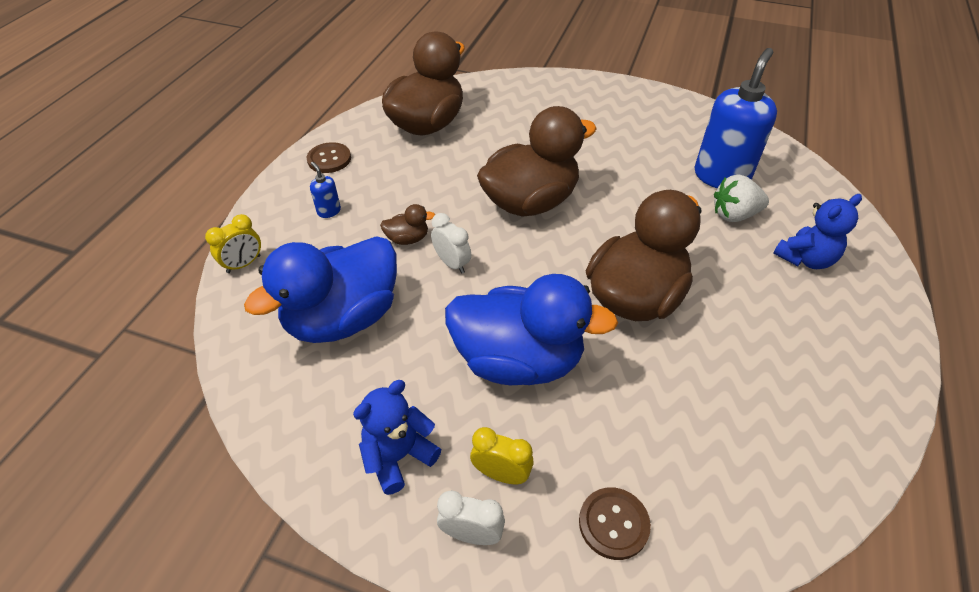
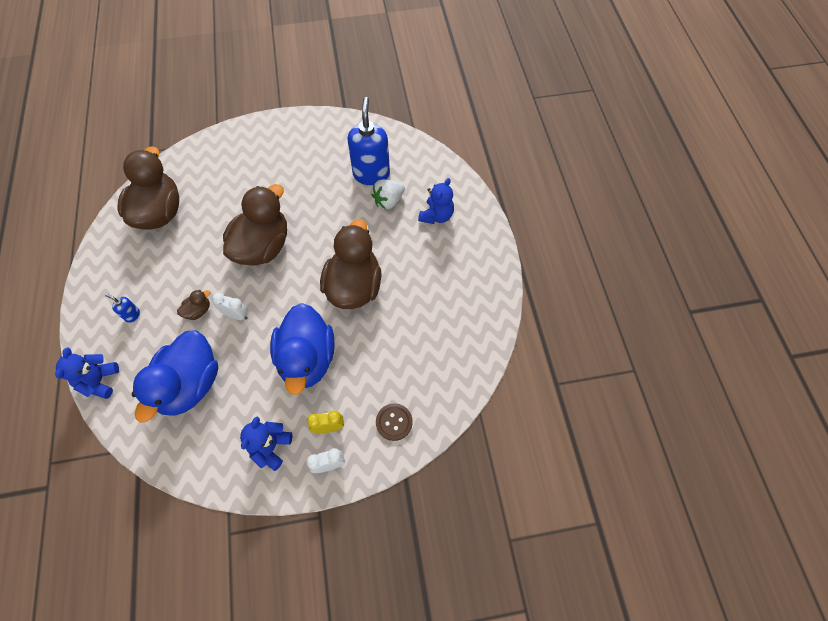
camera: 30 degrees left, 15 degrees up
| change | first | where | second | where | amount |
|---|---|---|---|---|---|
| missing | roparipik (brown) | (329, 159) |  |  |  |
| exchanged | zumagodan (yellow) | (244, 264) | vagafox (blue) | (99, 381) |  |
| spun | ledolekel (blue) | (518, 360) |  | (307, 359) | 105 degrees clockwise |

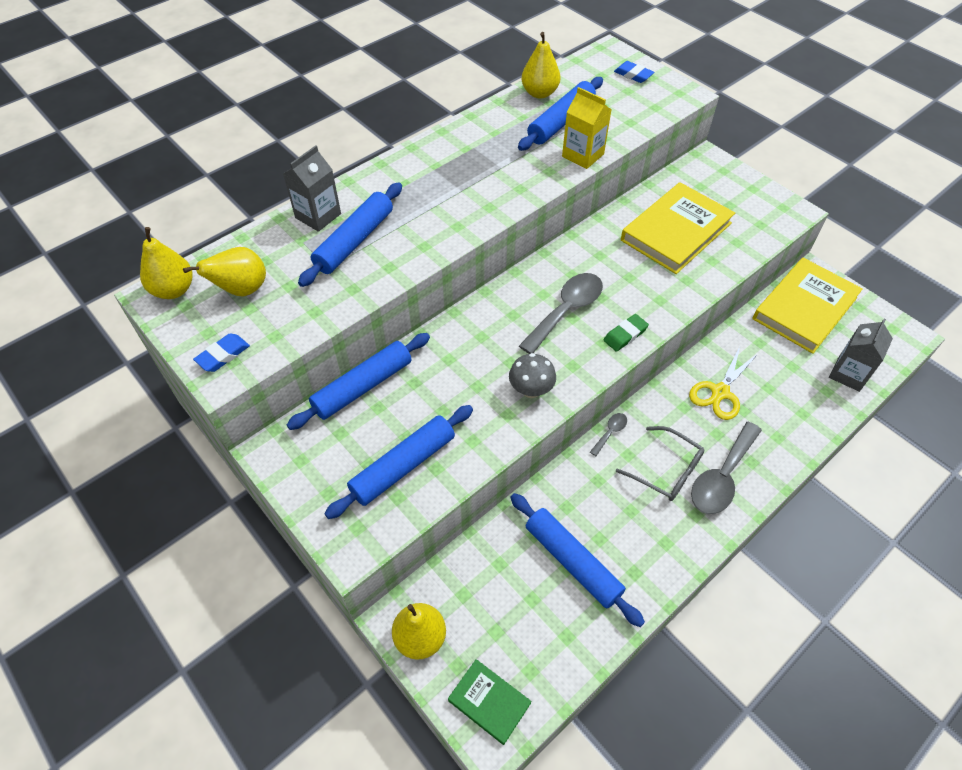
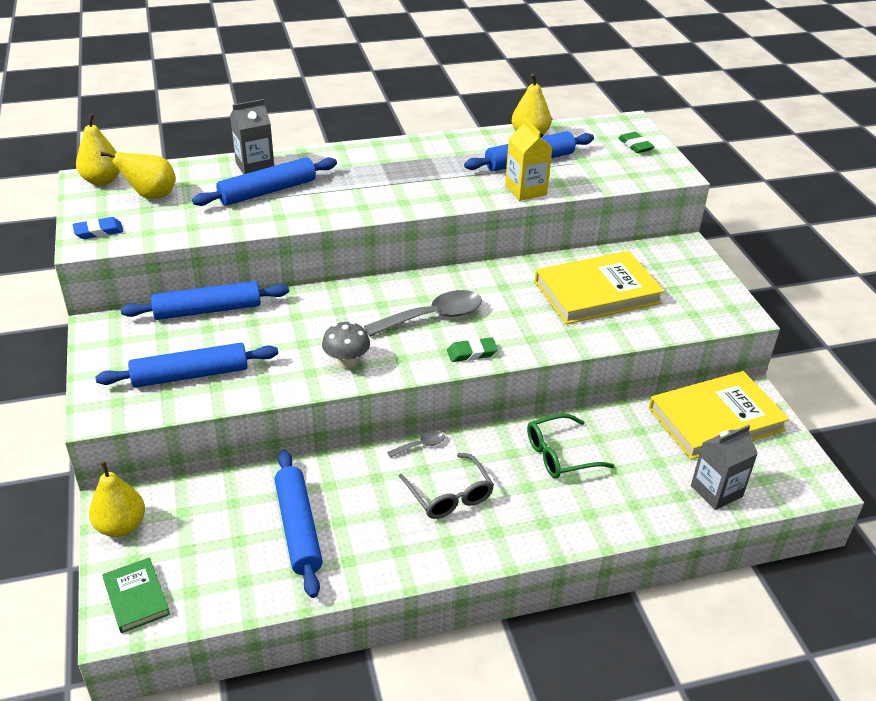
camera: 25 degrees right, 15 degrees down
| change | first | where | second | where | amount |
|---|---|---|---|---|---|
| colour | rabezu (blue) | (633, 75) | rabezu (green) | (635, 145) |  |
| exchanged | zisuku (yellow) | (720, 392) | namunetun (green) | (560, 455) |  |
| missing | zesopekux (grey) | (722, 477) |  |  |  |

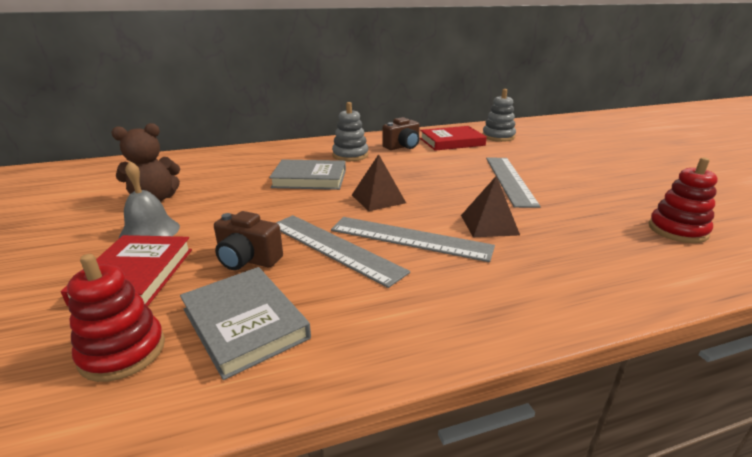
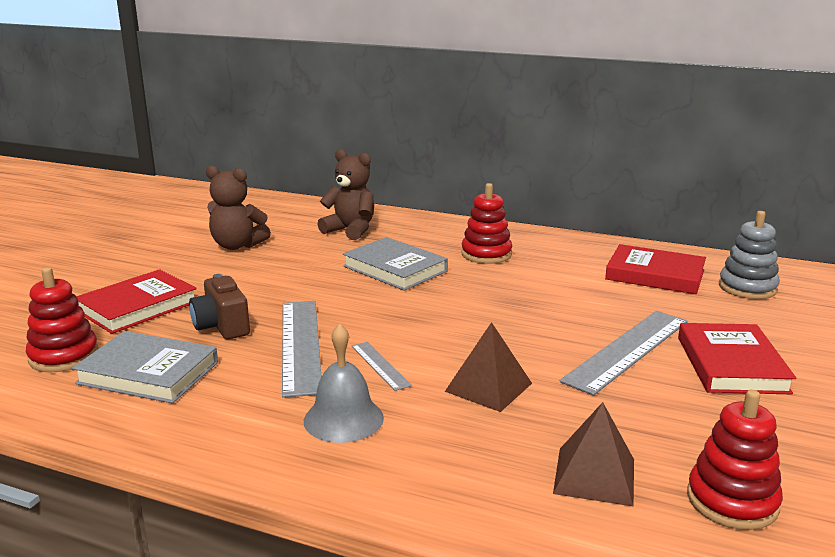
camera: 40 degrees right, 5 degrees down
| change | first | where | second | where | amount |
|---|---|---|---|---|---|
| colour | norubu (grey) | (350, 155) | norubu (red) | (486, 254) |  |
| missing | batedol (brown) | (402, 147) |  |  |  |
| relocated | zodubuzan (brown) | (378, 199) |  | (594, 476) |  |
| relocated | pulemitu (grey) | (149, 231) |  | (343, 419) |  |
| size | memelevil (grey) | (410, 238) |  | (380, 365) | x0.49 |
| spun | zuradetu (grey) | (245, 323) |  | (148, 373) | 75 degrees counterclockwise |
| appeared |  |  | vagafox (brown) | (350, 230) |  |
| appeared |  |  | zuradetu (red) | (731, 364) |  |

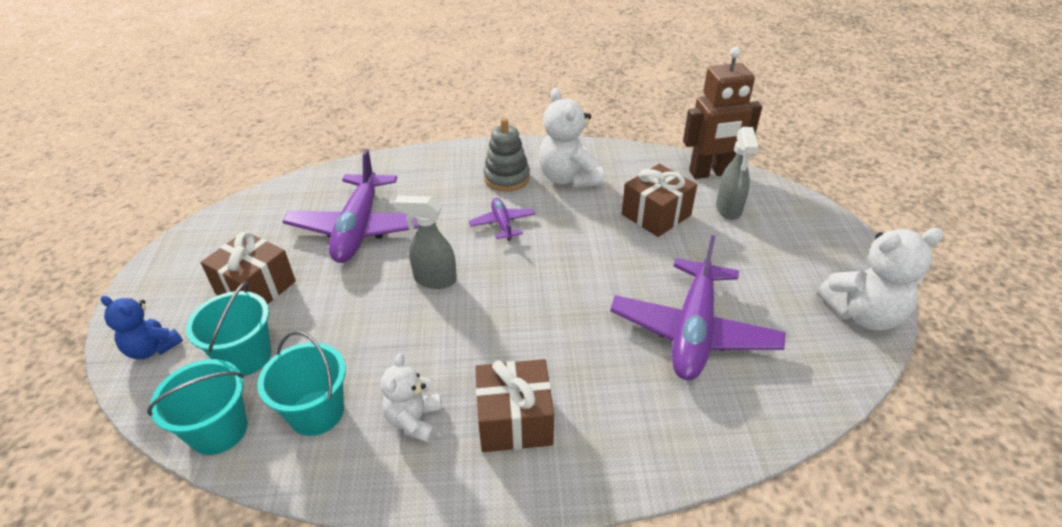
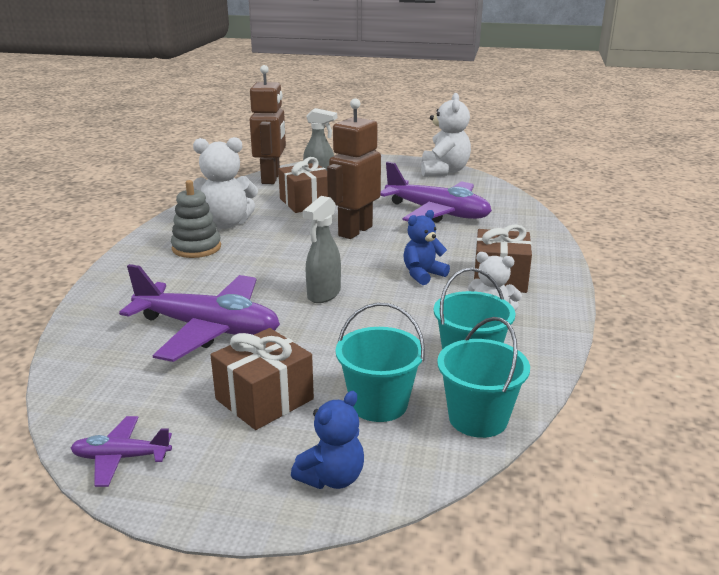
camera: 75 degrees left, 15 degrees down
| change | first | where | second | where | amount |
|---|---|---|---|---|---|
| relocated | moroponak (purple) | (502, 224) |  | (121, 457) |  |
| appeared |  |  | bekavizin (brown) | (355, 231) |  |
| appeared |  |  | vagafox (blue) | (423, 274) |  |

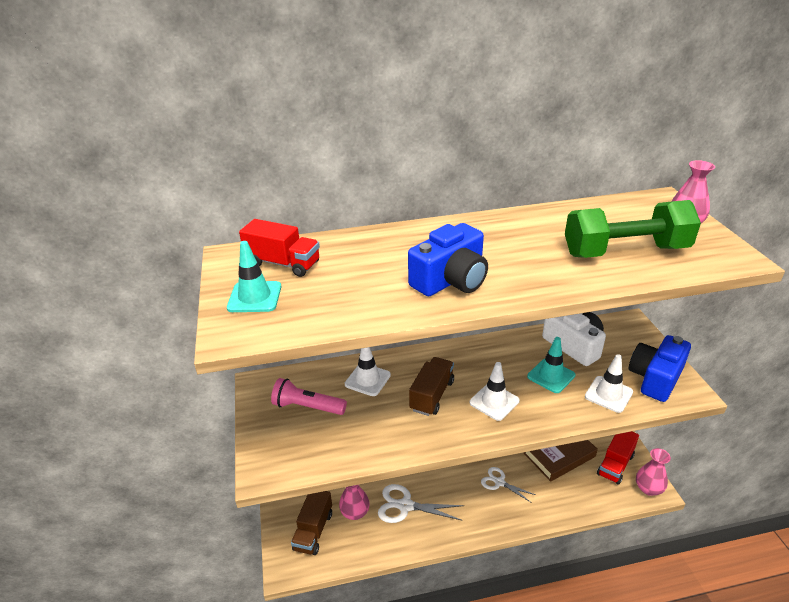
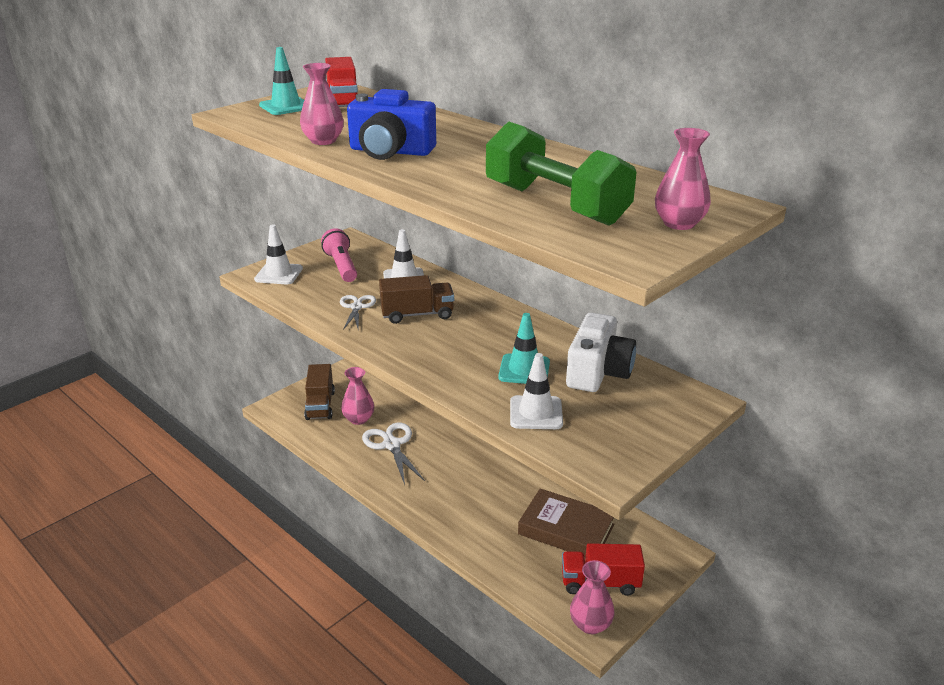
camera: 55 degrees right, 5 degrees down
| change | first | where | second | where | amount |
|---|---|---|---|---|---|
| missing | batedol (blue) | (655, 378) |  |  |  |
| relocated | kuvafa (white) | (494, 402) |  | (279, 274) |  |
| relocated | zisuku (white) | (499, 482) |  | (356, 307) |  |
| spun | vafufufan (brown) | (313, 531) |  | (320, 405) | 75 degrees counterclockwise |
| appeared |  |  | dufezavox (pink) | (323, 141) |  |

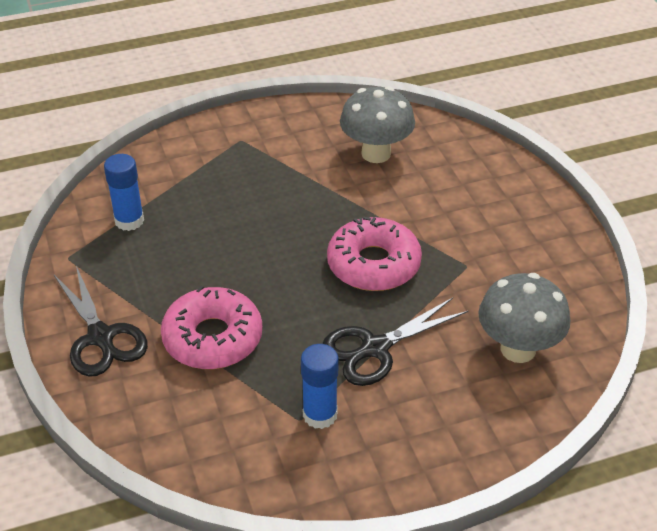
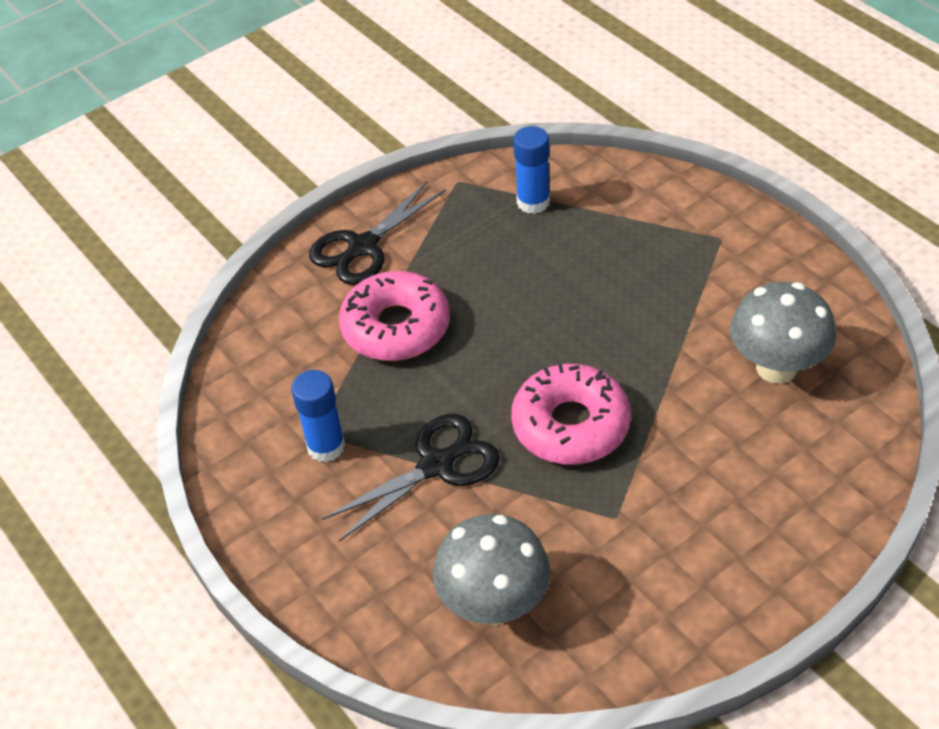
camera: 75 degrees right, 5 degrees up
| change | first | where | second | where | amount |
|---|---|---|---|---|---|
| spun | zisuku (black) | (374, 348) |  | (437, 465) | 105 degrees clockwise |

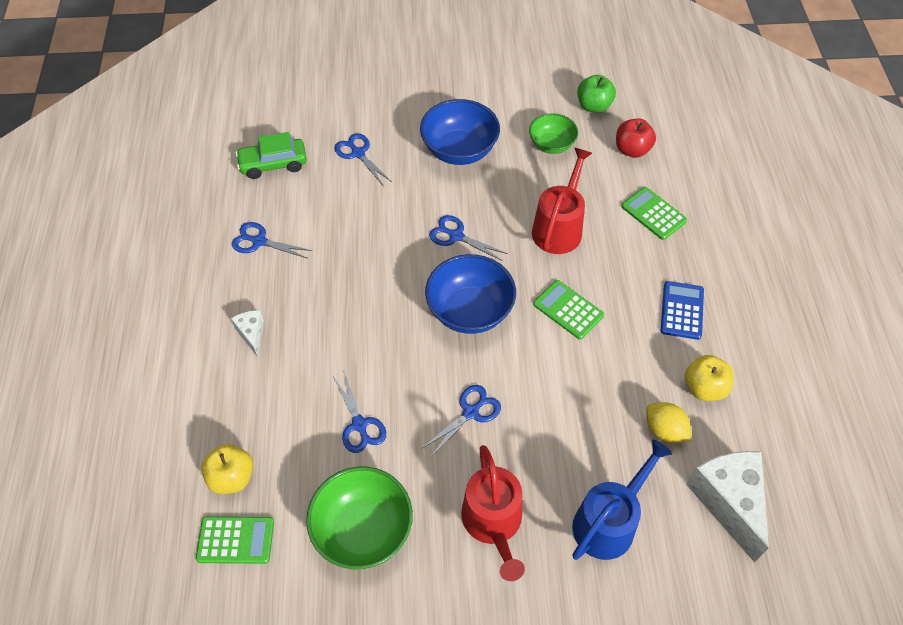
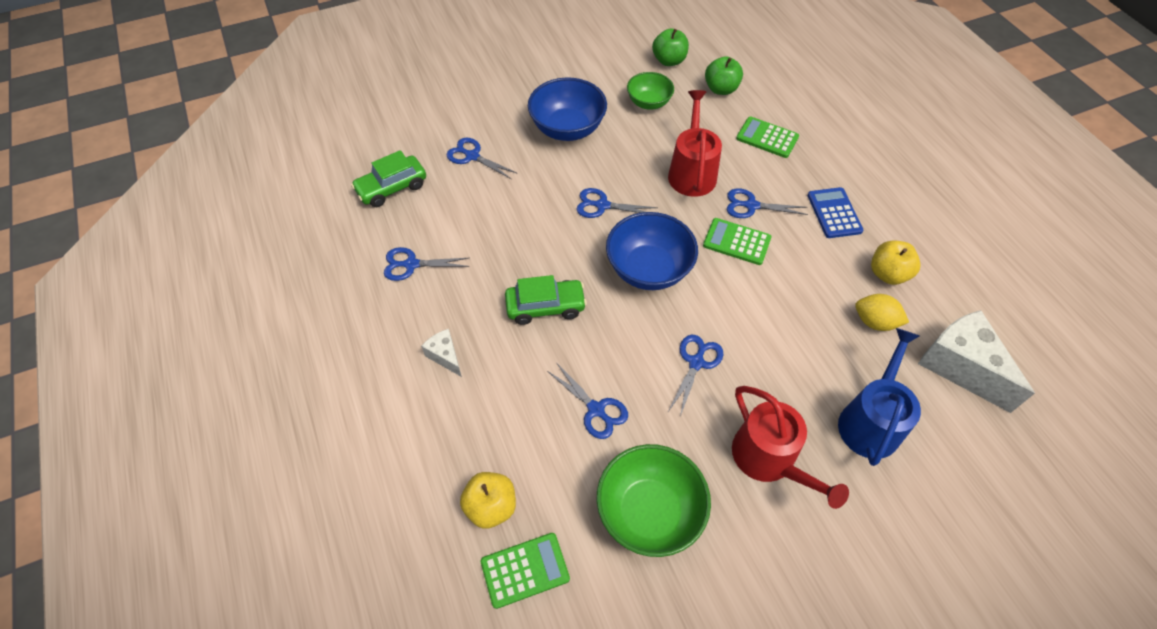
camera: 20 degrees left, 0 degrees up
| change | first | where | second | where | amount |
|---|---|---|---|---|---|
| colour | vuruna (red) | (632, 150) | vuruna (green) | (721, 89) |  |
| appeared |  |  | zisuku (blue) | (751, 206) |  |
| appeared |  |  | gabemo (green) | (545, 307) |  |

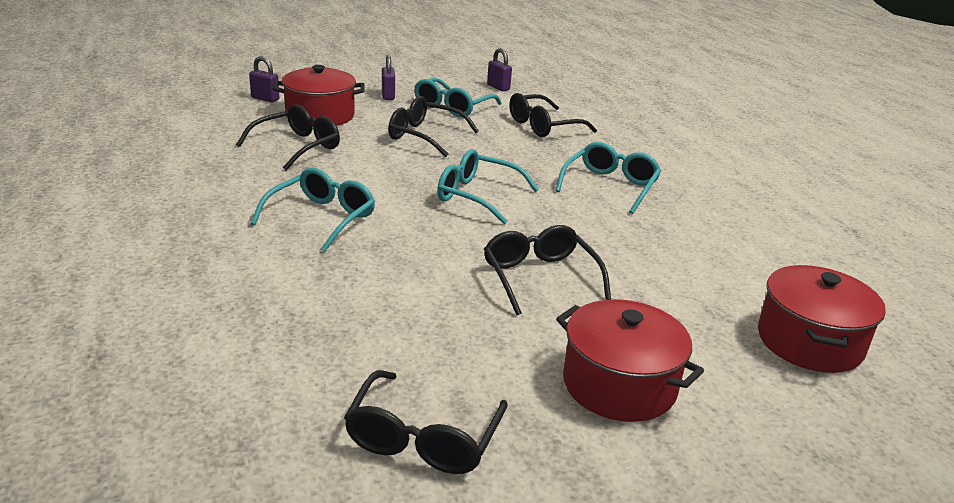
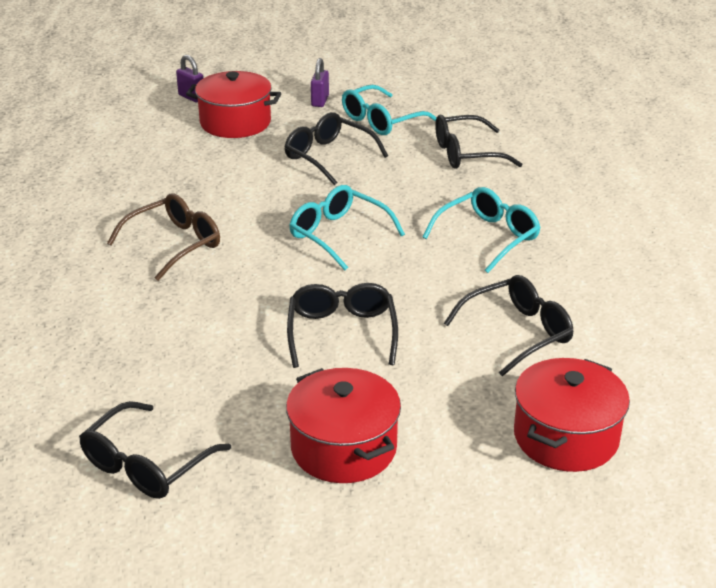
camera: 20 degrees right, 5 degrees up
| change | first | where | second | where | amount |
|---|---|---|---|---|---|
| missing | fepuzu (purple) | (498, 87) |  |  |  |
| relocated | namunetun (black) | (297, 146) |  | (518, 333) |  |
| colour | namunetun (turquoise) | (322, 218) | namunetun (brown) | (175, 244) |  |

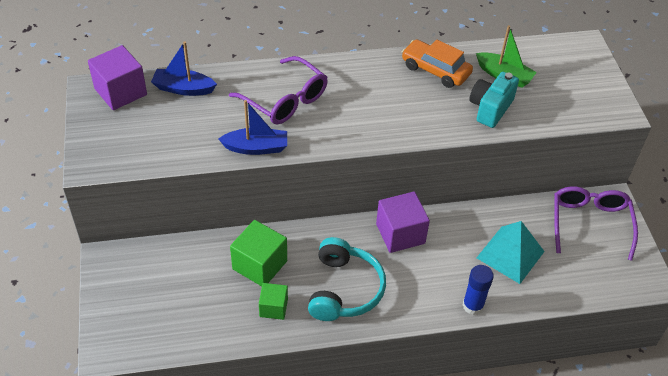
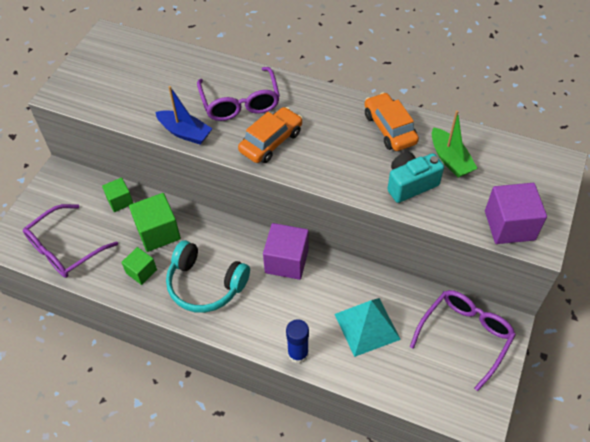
camera: 35 degrees right, 5 degrees up
| change | first | where | second | where | amount |
|---|---|---|---|---|---|
| missing | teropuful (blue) | (183, 88) |  |  |  |
| relocated | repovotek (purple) | (120, 92) |  | (509, 225) |  |
| spun | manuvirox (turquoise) | (344, 289) |  | (205, 285) | 75 degrees clockwise |
| appeared |  |  | gabemo (orange) | (271, 141) |  |
| appeared |  |  | repovotek (green) | (120, 201) |  |
| appeared |  |  | namunetun (purple) | (65, 249) |  |

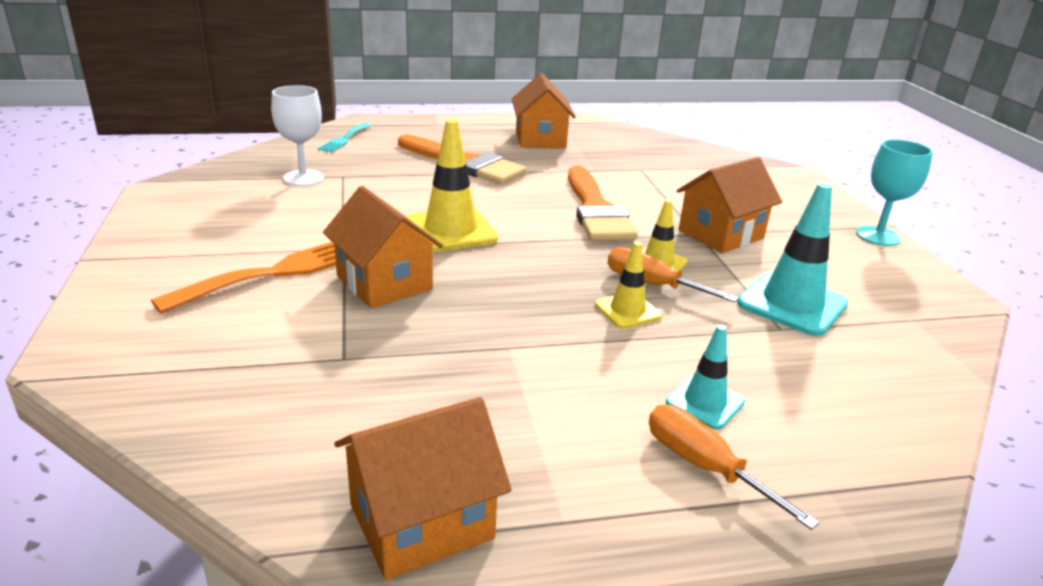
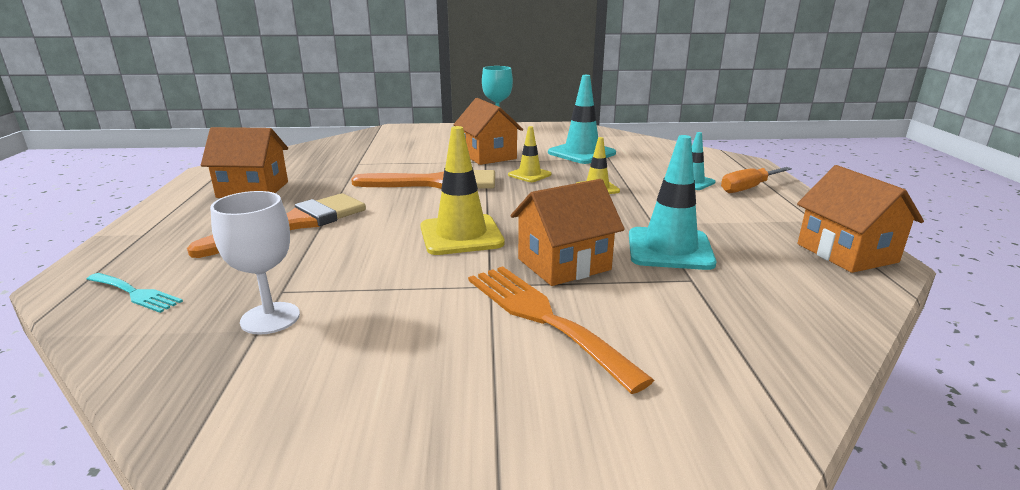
camera: 80 degrees left, 5 degrees down
| change | first | where | second | where | amount |
|---|---|---|---|---|---|
| missing | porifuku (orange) | (652, 285) |  |  |  |
| appeared |  |  | kuvafa (turquoise) | (669, 249) |  |

